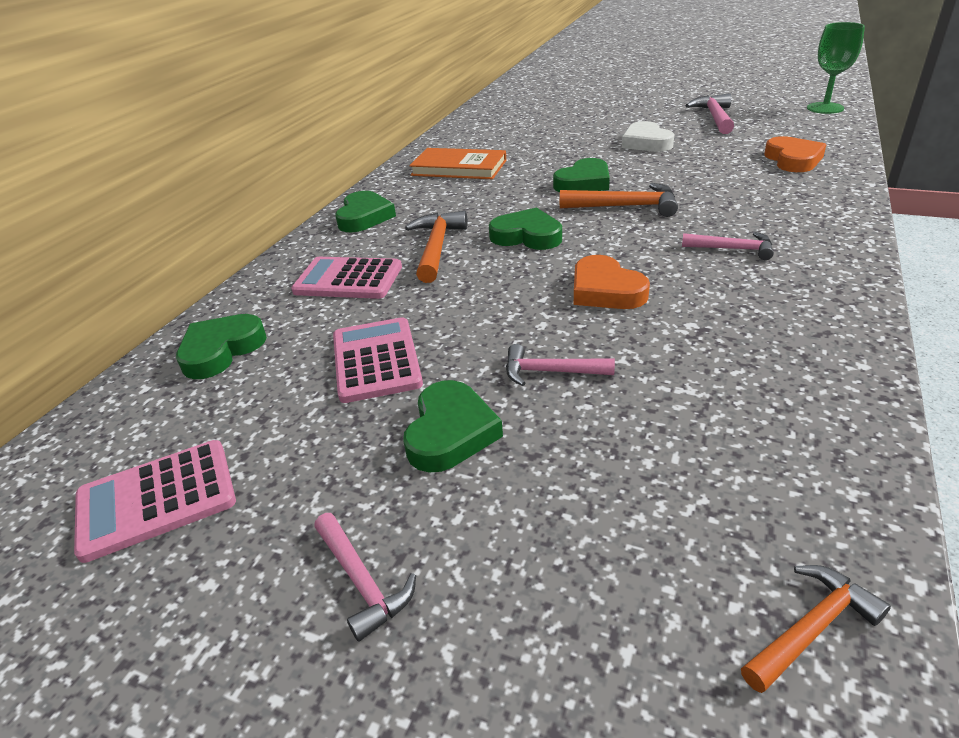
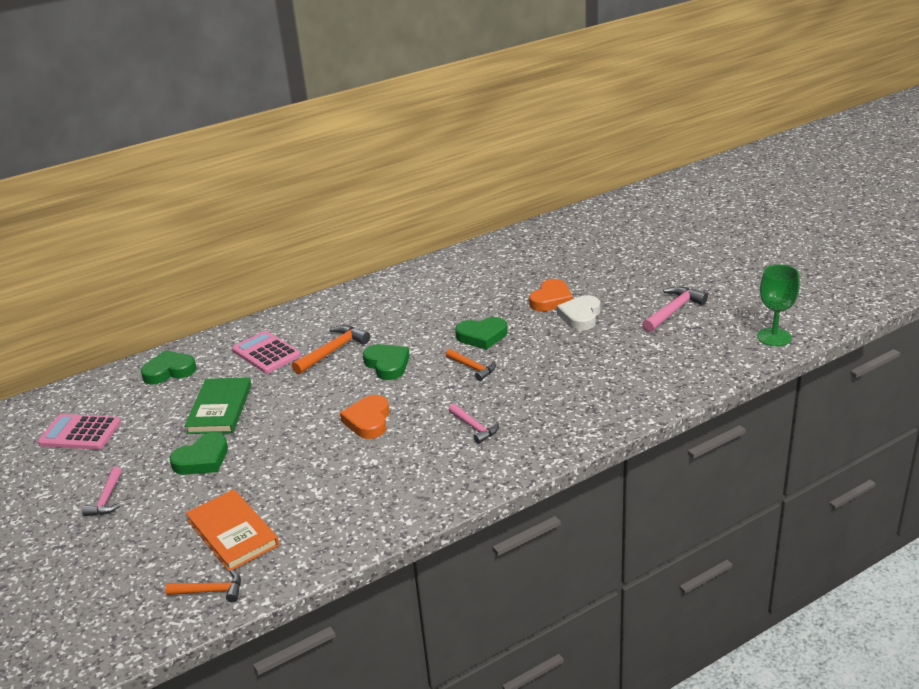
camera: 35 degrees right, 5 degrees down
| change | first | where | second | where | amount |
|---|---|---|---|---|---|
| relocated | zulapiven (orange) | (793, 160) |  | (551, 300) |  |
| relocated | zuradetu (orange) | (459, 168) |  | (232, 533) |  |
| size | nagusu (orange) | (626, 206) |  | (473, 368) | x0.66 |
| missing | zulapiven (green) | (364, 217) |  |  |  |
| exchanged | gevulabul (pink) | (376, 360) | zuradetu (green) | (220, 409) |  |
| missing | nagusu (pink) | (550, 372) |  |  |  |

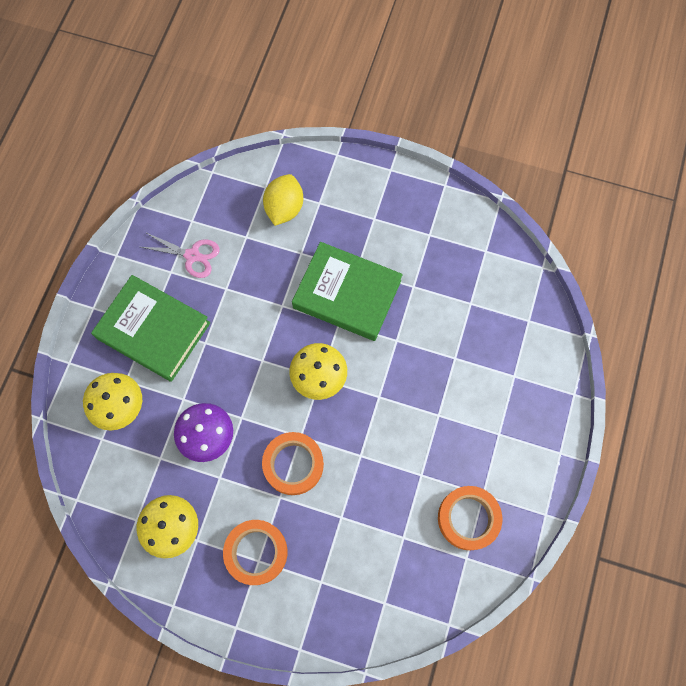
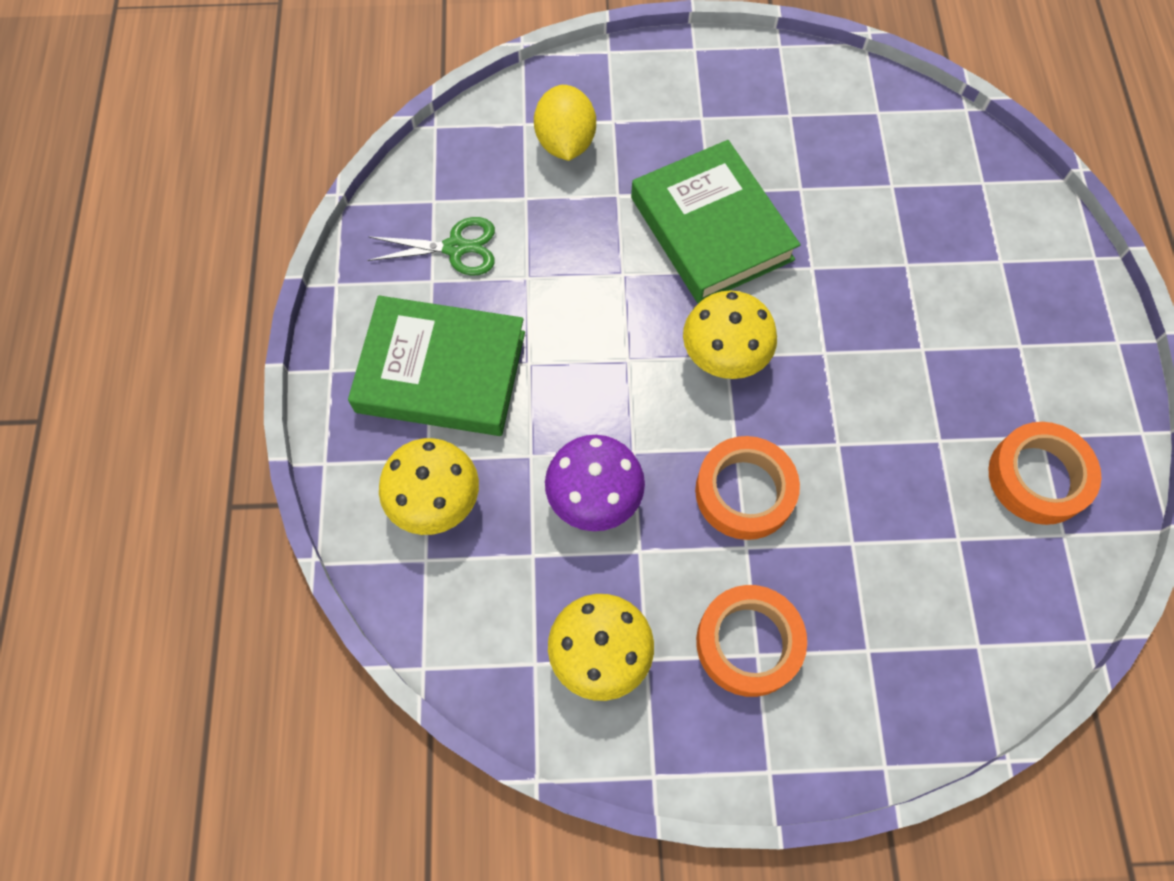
camera: 20 degrees left, 5 degrees down
| change | first | where | second | where | amount |
|---|---|---|---|---|---|
| colour | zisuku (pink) | (192, 255) | zisuku (green) | (455, 248) |  |
| spun | zuradetu (green) | (347, 294) |  | (711, 228) | 60 degrees clockwise |

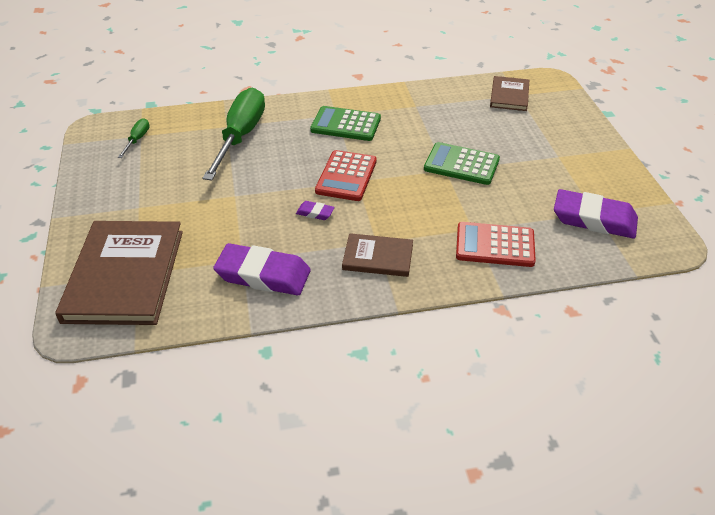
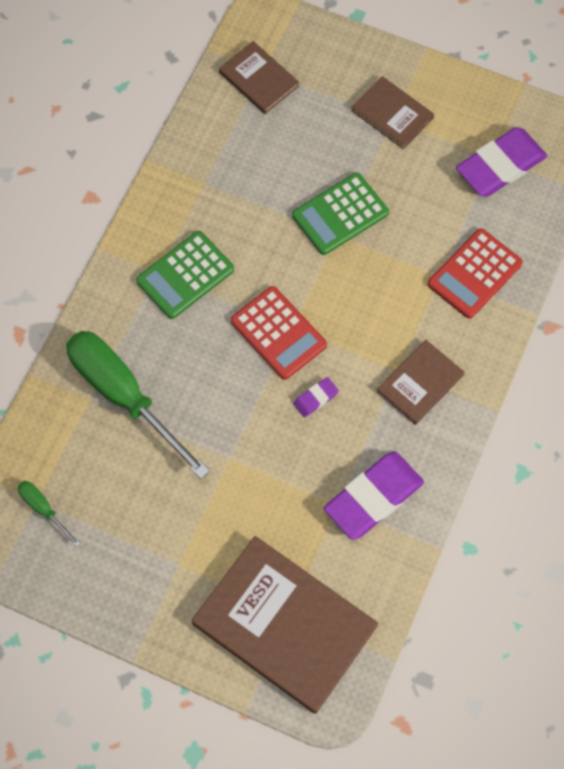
camera: 55 degrees left, 25 degrees up
| change | first | where | second | where | amount |
|---|---|---|---|---|---|
| appeared |  |  | zuradetu (brown) | (392, 114) |  |

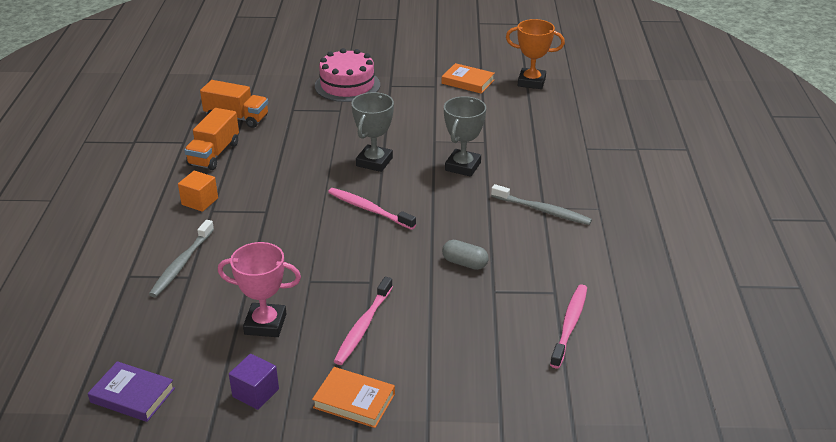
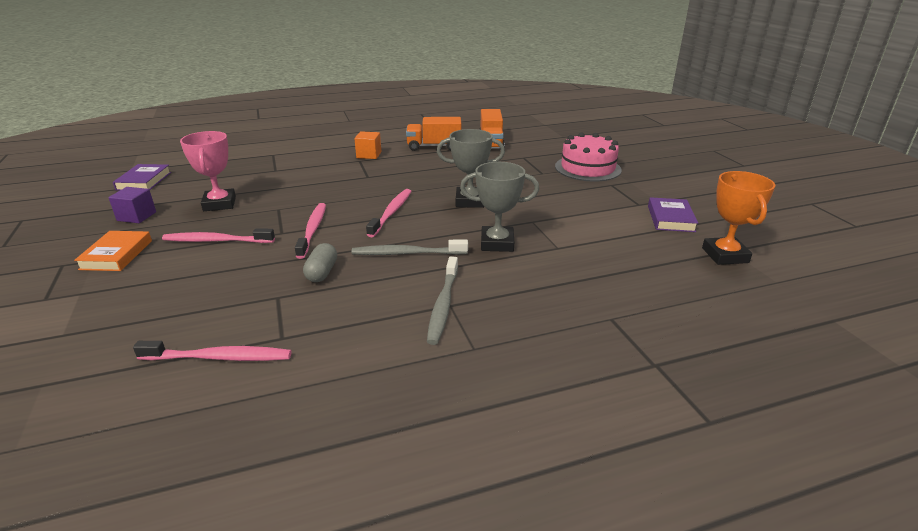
camera: 70 degrees right, 5 degrees down
| change | first | where | second | where | amount |
|---|---|---|---|---|---|
| colour | zuradetu (orange) | (467, 82) | zuradetu (purple) | (670, 218) |  |
| relocated | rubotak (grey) | (181, 264) |  | (407, 253) |  |
| appeared |  |  | rubotak (pink) | (313, 230) |  |

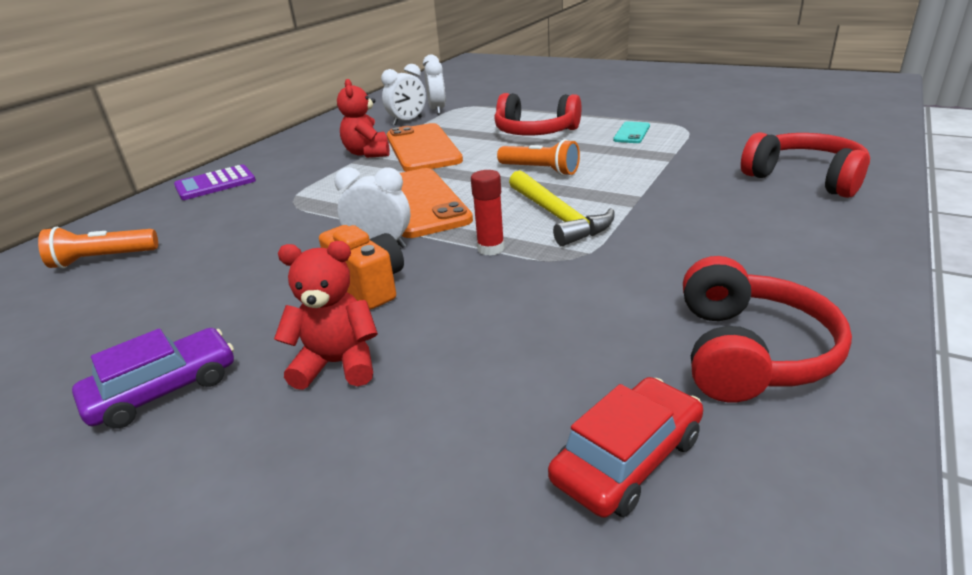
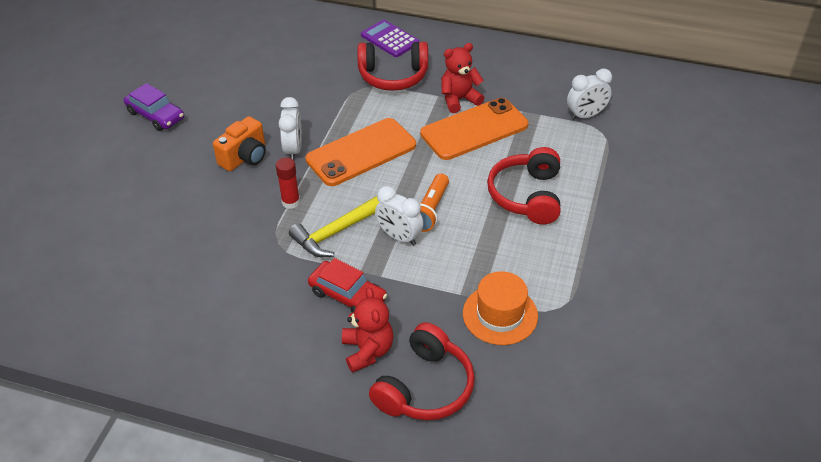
camera: 75 degrees right, 15 degrees up
| change | first | where | second | where | amount |
|---|---|---|---|---|---|
| relocated | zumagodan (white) | (407, 121) |  | (399, 237) |  |
| missing | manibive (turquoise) | (631, 133) |  |  |  |
| missing | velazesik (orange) | (103, 259) |  |  |  |
| relocated | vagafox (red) | (338, 364) |  | (367, 351) |  |
| relocated | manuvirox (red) | (749, 352) |  | (393, 76) |  |
| relocated | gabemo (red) | (627, 459) |  | (347, 295) |  |
| appeared |  |  | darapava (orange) | (500, 314) |  |

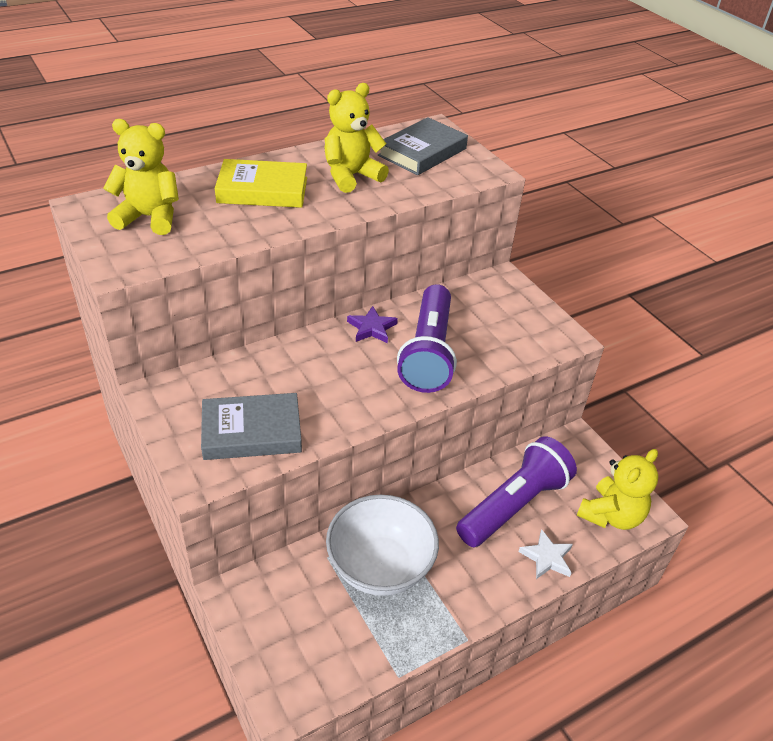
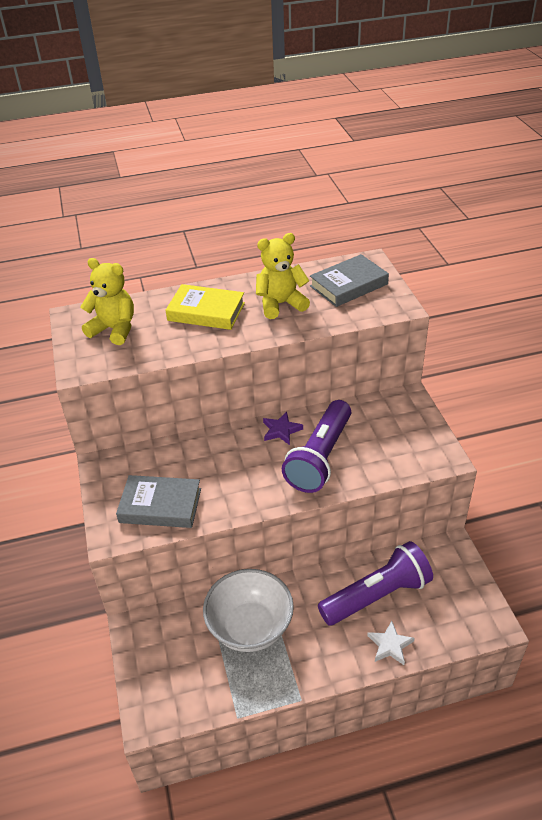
camera: 20 degrees right, 0 degrees up
| change | first | where | second | where | amount |
|---|---|---|---|---|---|
| missing | vagafox (yellow) | (611, 515) |  |  |  |

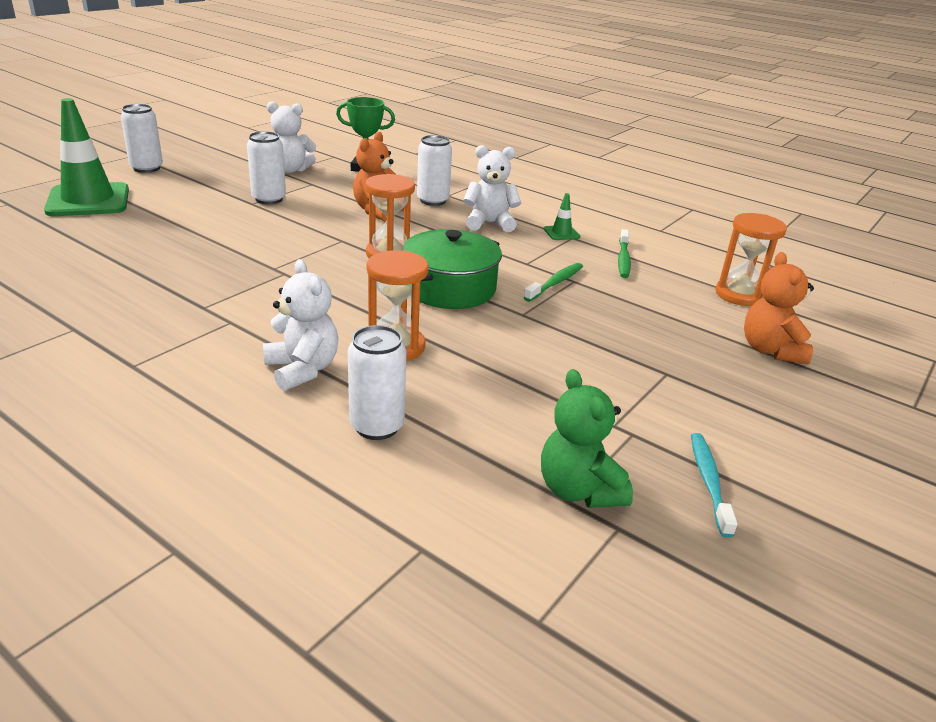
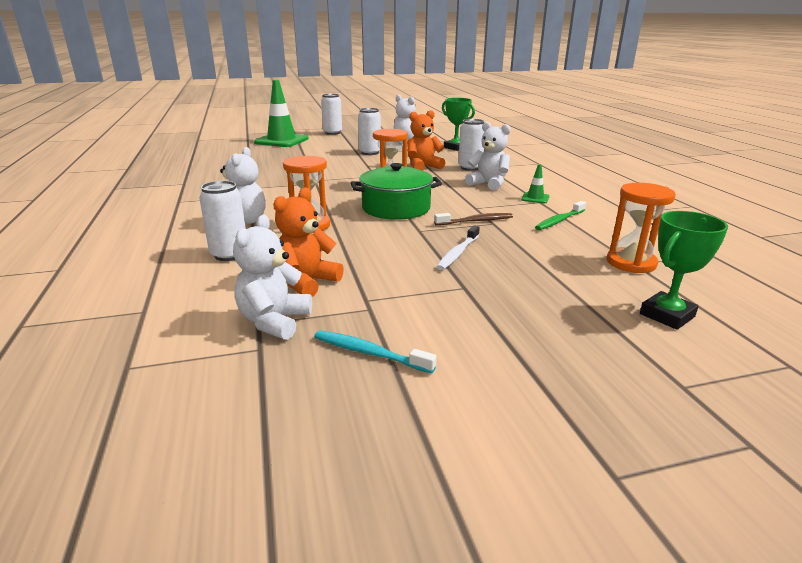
camera: 40 degrees right, 5 degrees down
| change | first | where | second | where | amount |
|---|---|---|---|---|---|
| relocated | vagafox (orange) | (770, 350) |  | (307, 282) |  |
| colour | rubotak (green) | (555, 283) | rubotak (brown) | (475, 221) |  |
| colour | vagafox (green) | (578, 490) | vagafox (white) | (274, 321) |  |
| spun | rubotak (turquoise) | (708, 482) |  | (369, 353) | 105 degrees counterclockwise |
| appeared |  |  | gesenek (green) | (667, 315) |  |
| appeared |  |  | rubotak (white) | (458, 253) |  |

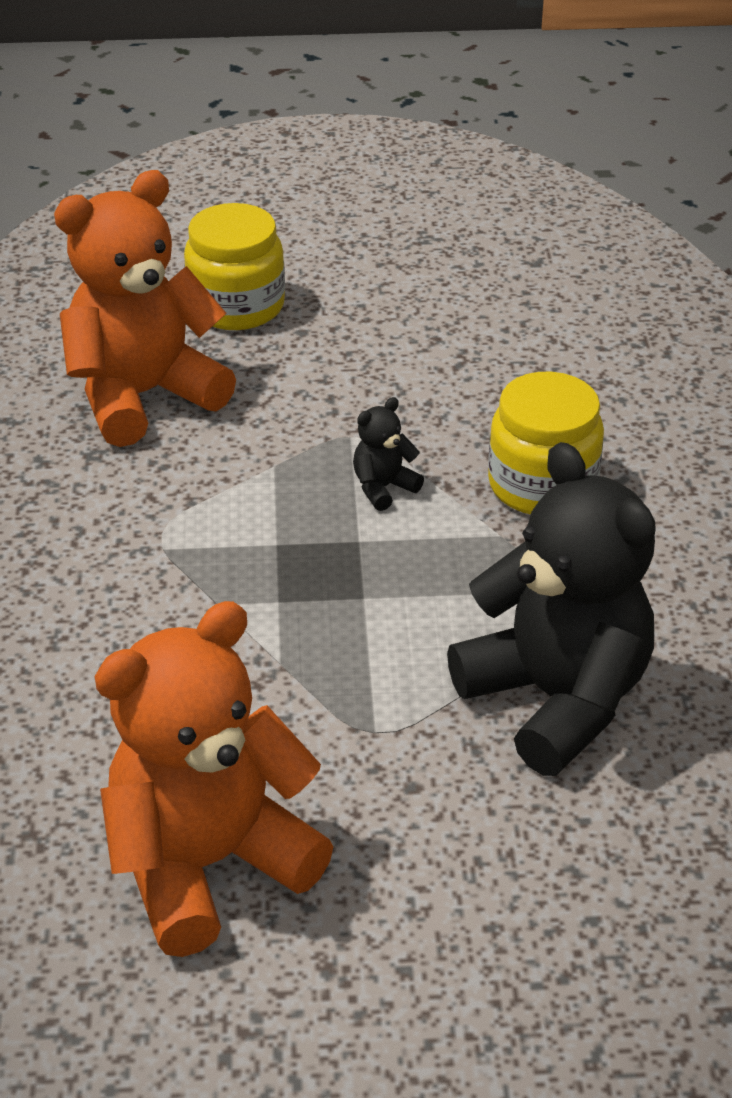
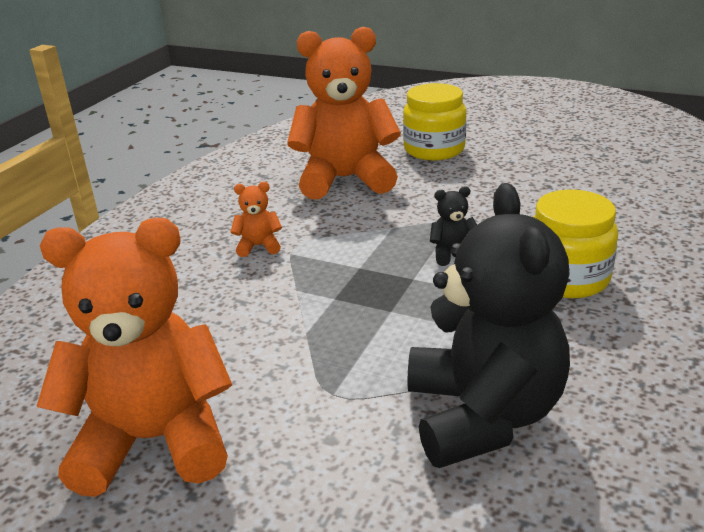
camera: 30 degrees right, 10 degrees down
| change | first | where | second | where | amount |
|---|---|---|---|---|---|
| appeared |  |  | vagafox (orange) | (259, 246) |  |

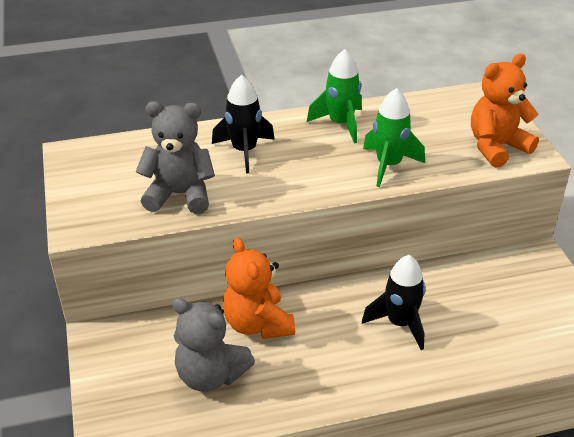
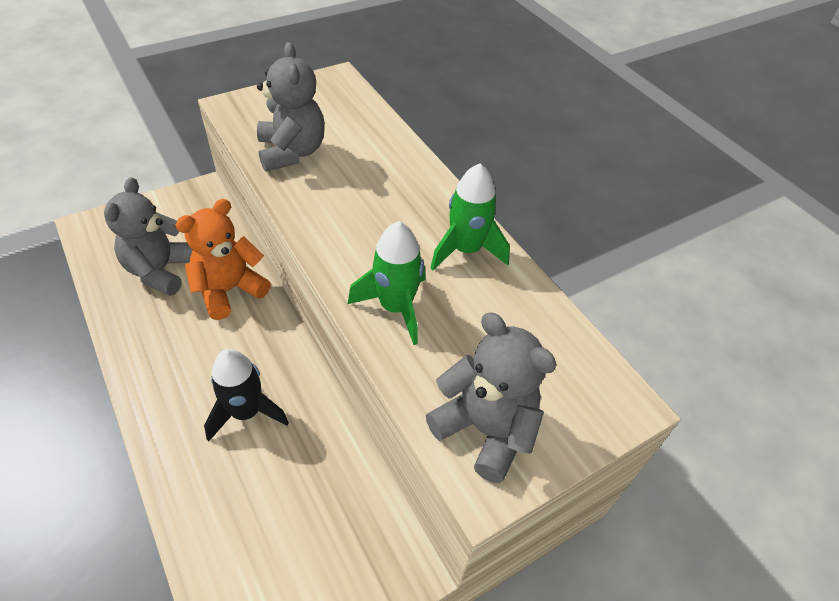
camera: 70 degrees right, 10 degrees up
| change | first | where | second | where | amount |
|---|---|---|---|---|---|
| colour | vagafox (orange) | (496, 147) | vagafox (grey) | (485, 429) |  |
| missing | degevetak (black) | (244, 151) |  |  |  |

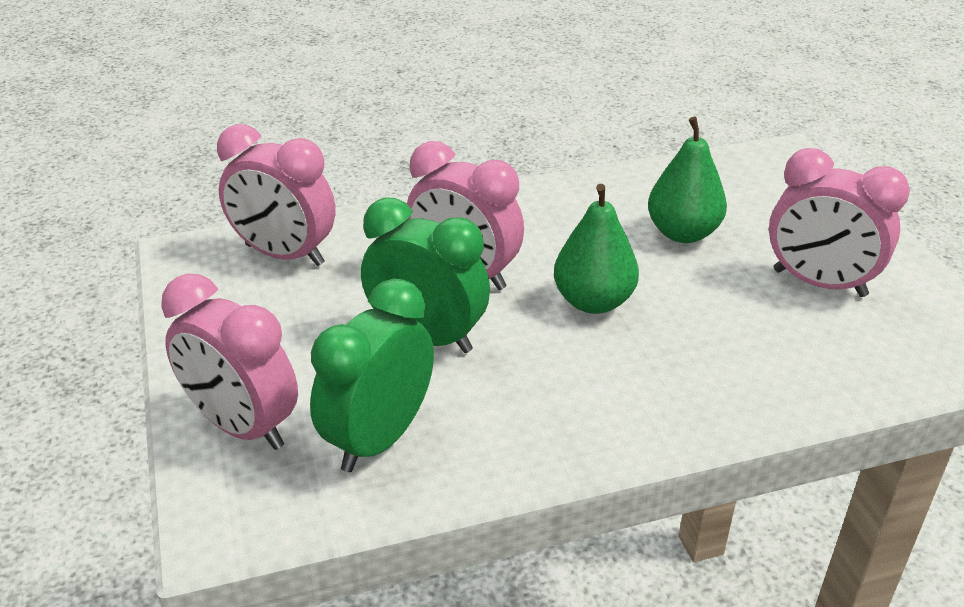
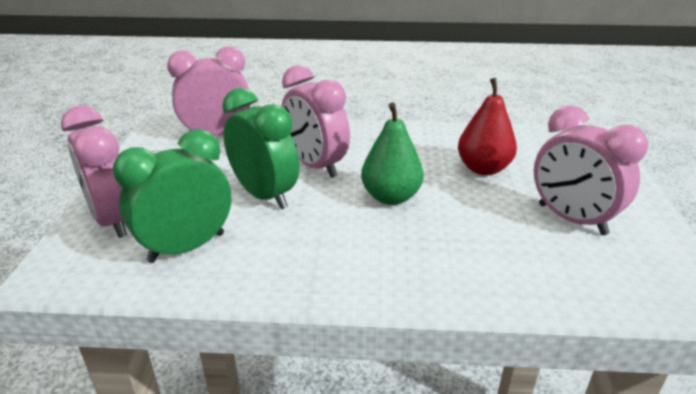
camera: 20 degrees right, 5 degrees down
| change | first | where | second | where | amount |
|---|---|---|---|---|---|
| colour | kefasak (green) | (683, 233) | kefasak (red) | (483, 169) |  |
| spun | zumagodan (pink) | (284, 255) |  | (217, 135) | 120 degrees clockwise |

